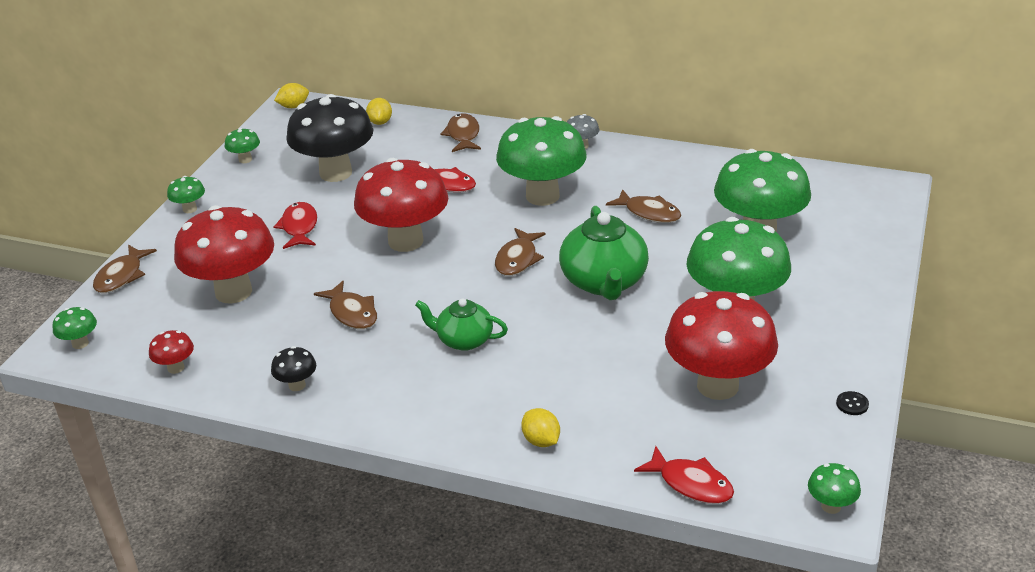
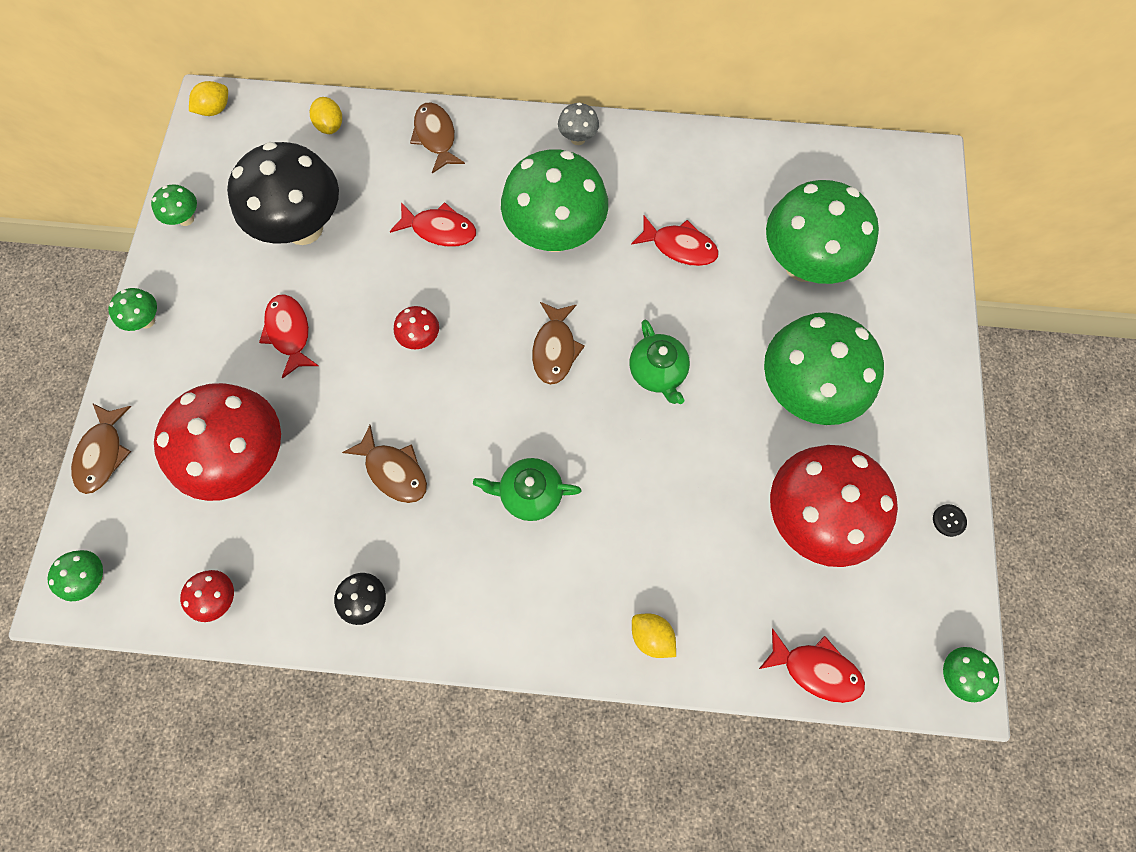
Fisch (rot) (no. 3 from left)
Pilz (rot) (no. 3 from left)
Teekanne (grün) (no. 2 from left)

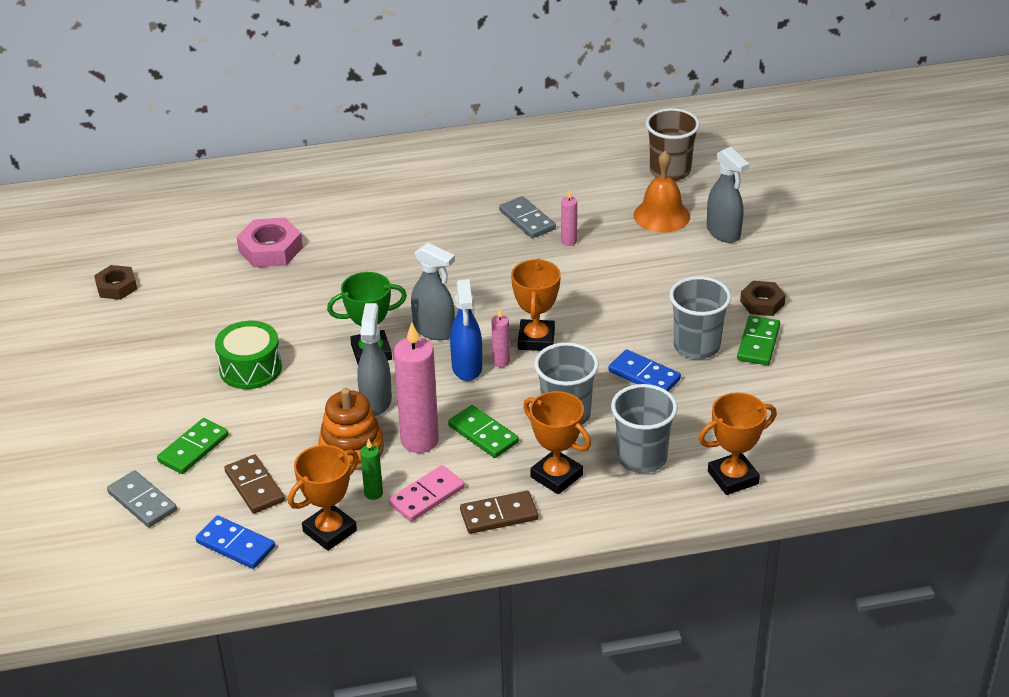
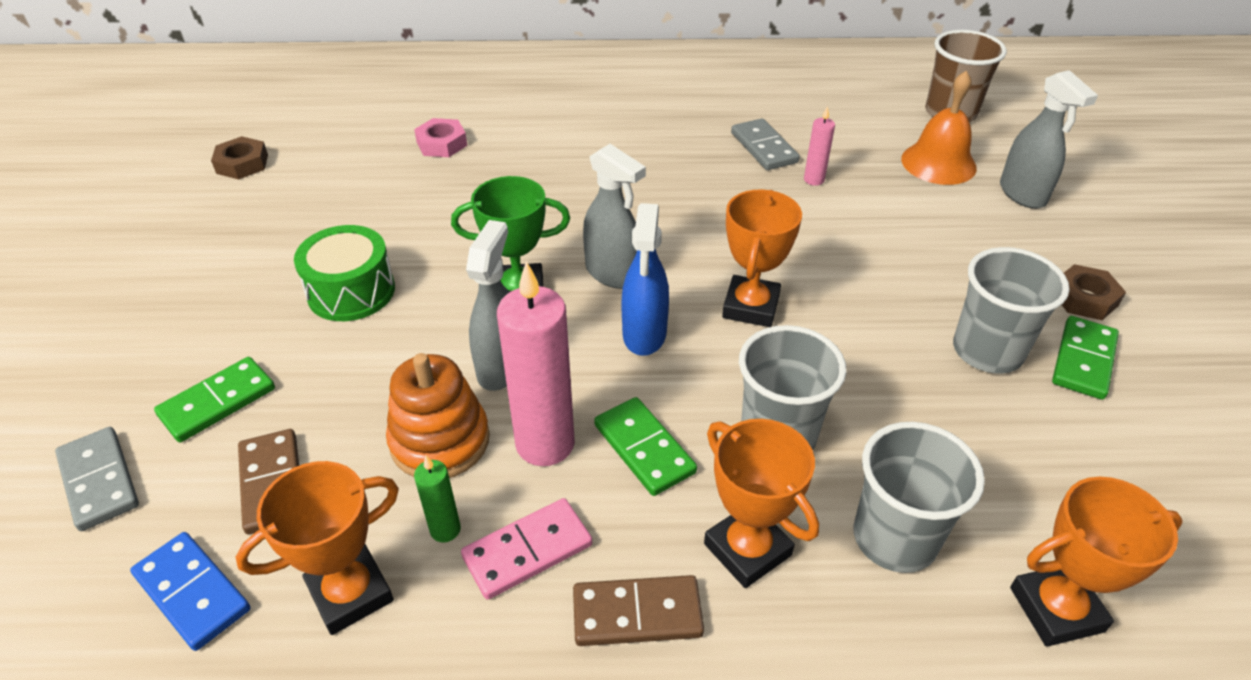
Kerze (rosa) (no. 2 from left in the first image)
Dominostein (blau) (no. 2 from left in the first image)
Sechskantmutter (rosa)

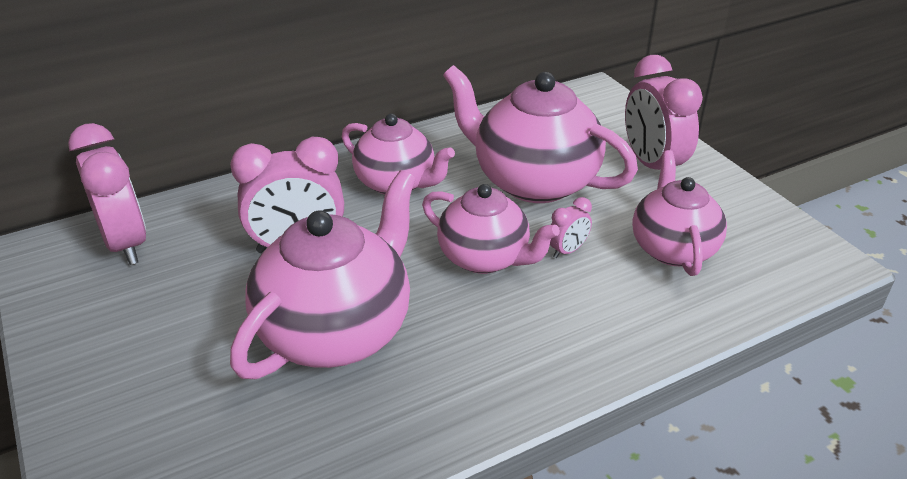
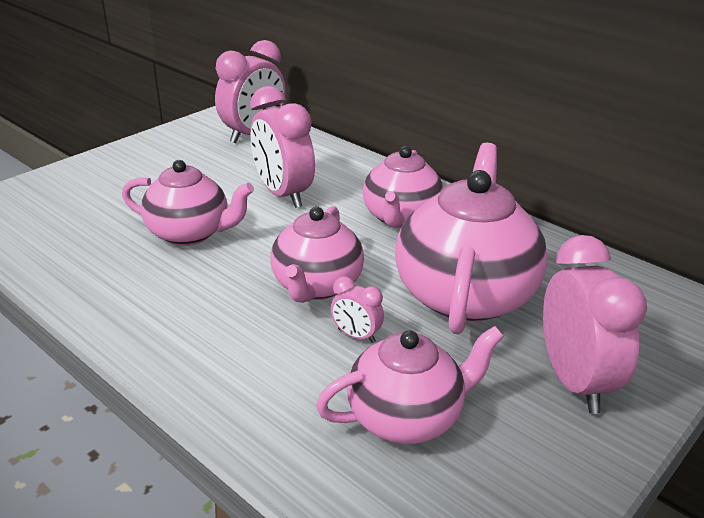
Wecker (rosa) (no. 4 from left)
Teekanne (rosa) (no. 1 from left)

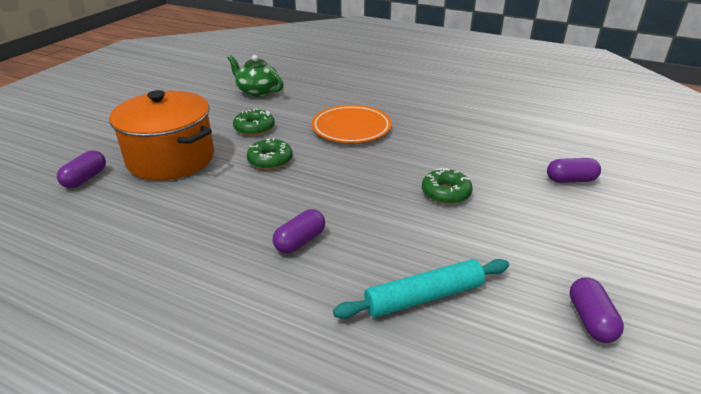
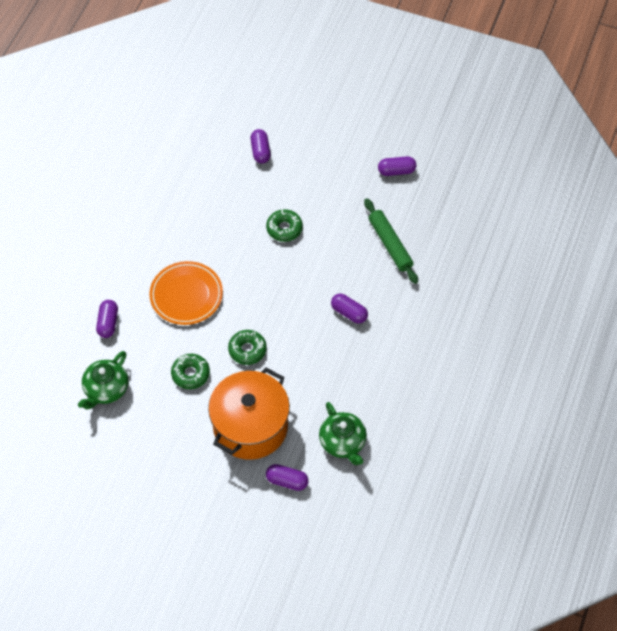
Kapsel (lila) (no. 1 from left)
Teekanne (grün) (no. 2 from left)
Nudelholz (grün)

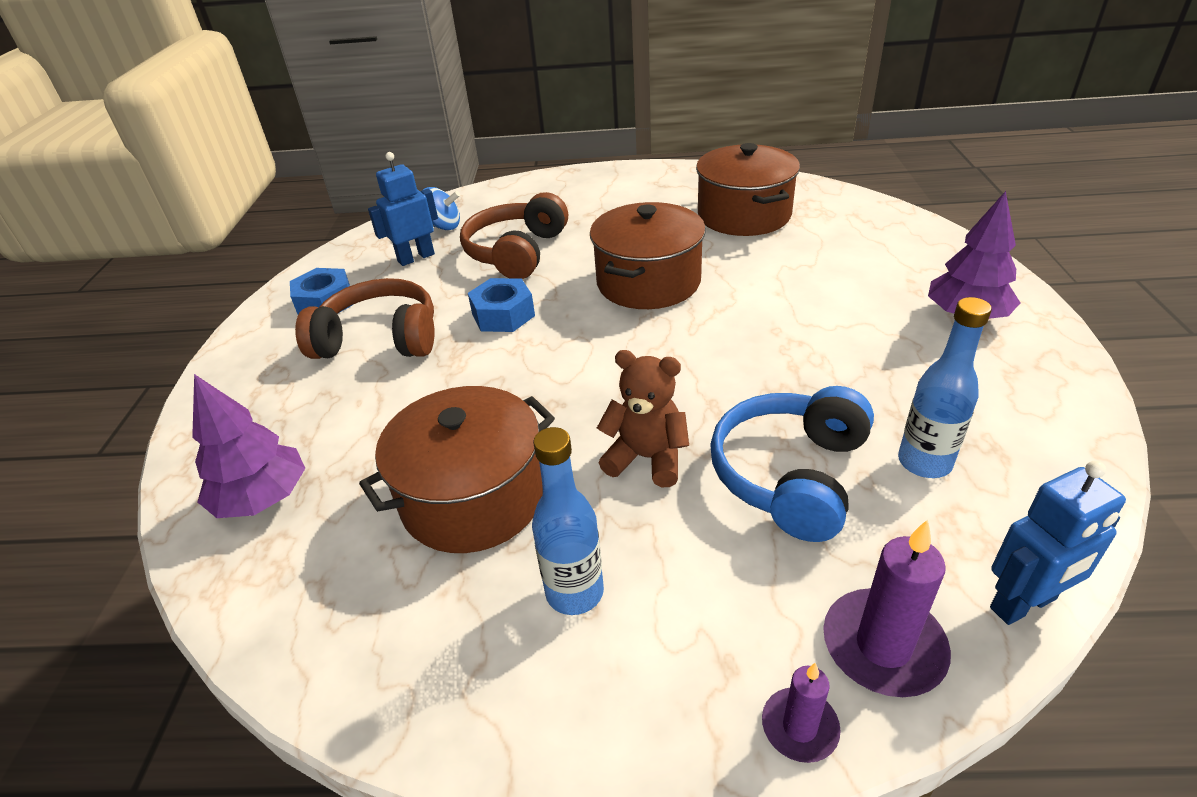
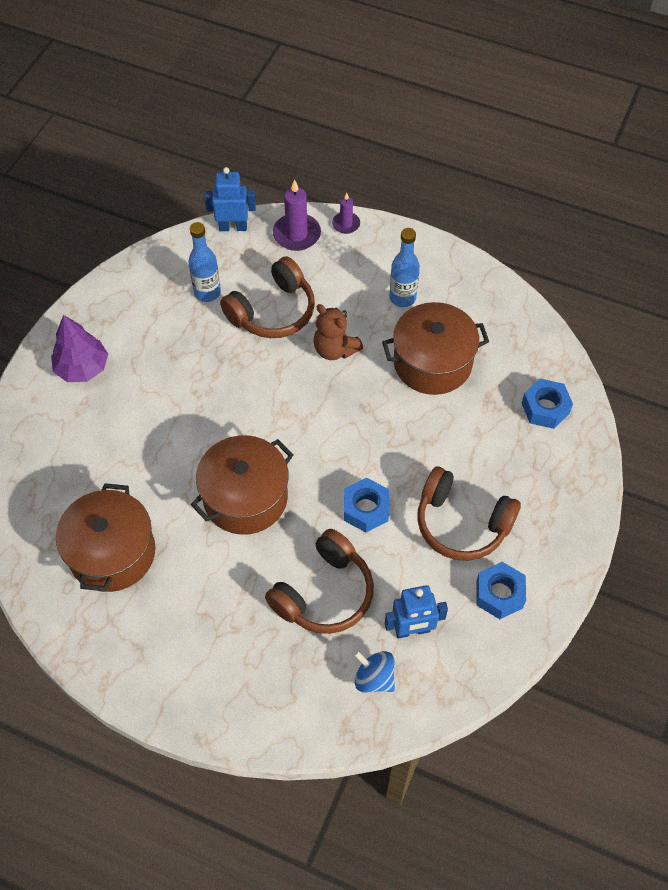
Sechskantmutter (blau) (no. 3 from left)
Kopfhörer (braun) (no. 1 from left)

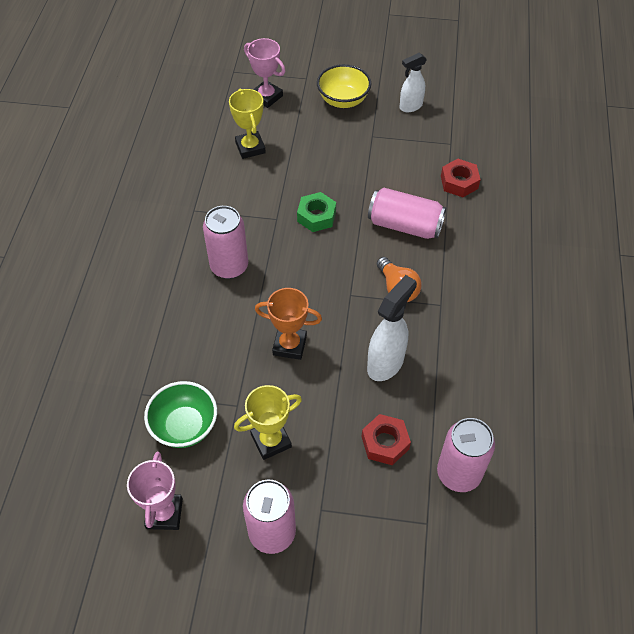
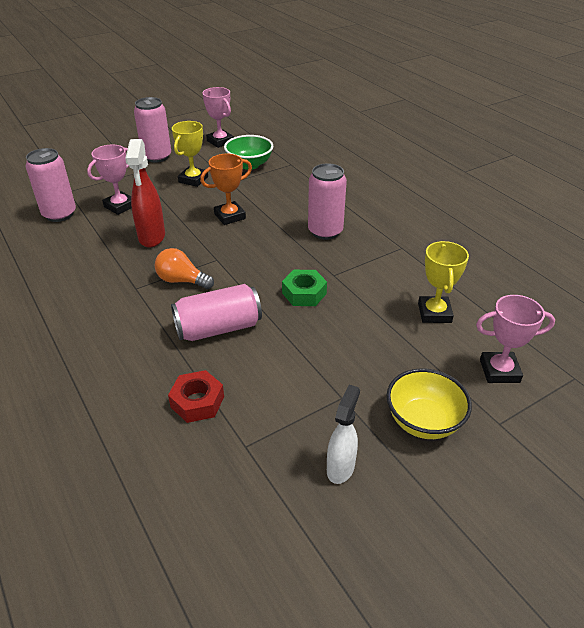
Pokal (rosa) (no. 1 from left)
Sprühflasche (rot)
Pokal (gelb) (no. 2 from left)

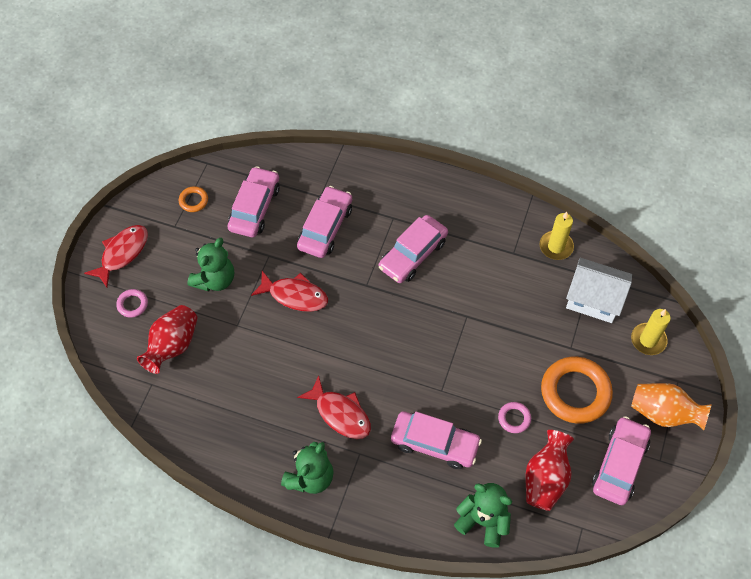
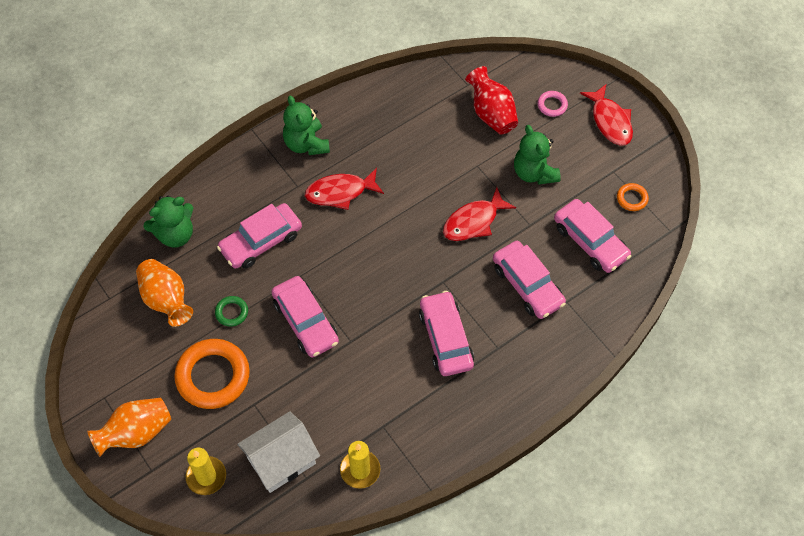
Auto (rosa) (no. 2 from left)
Ring (grün)
Vase (orange) (no. 2 from left)

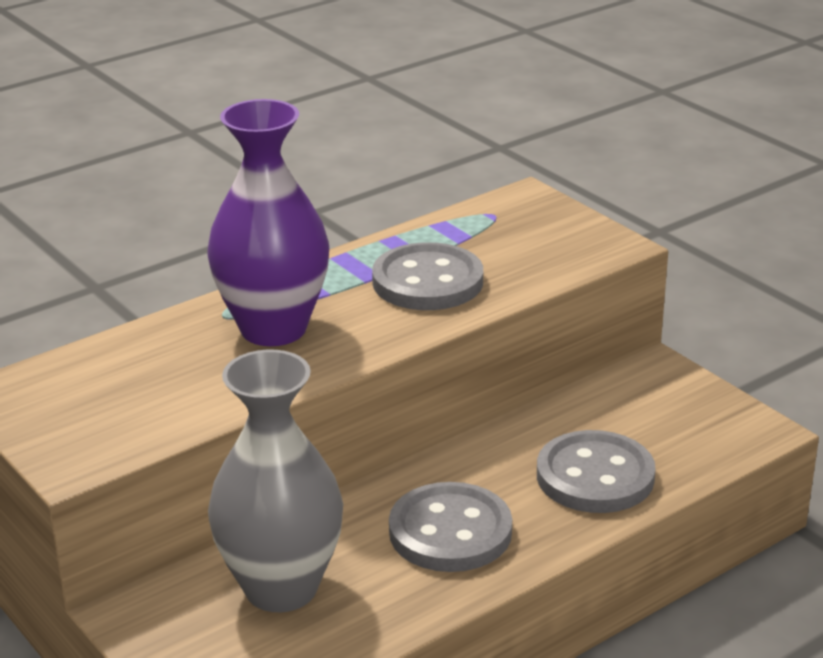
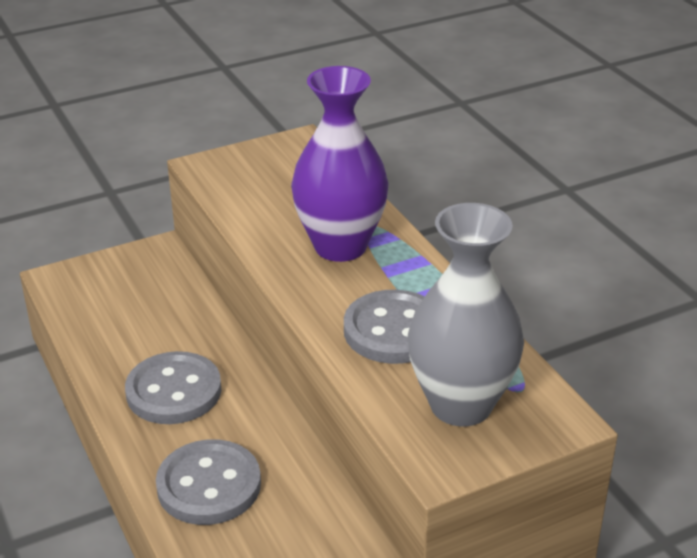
Vase (grau)

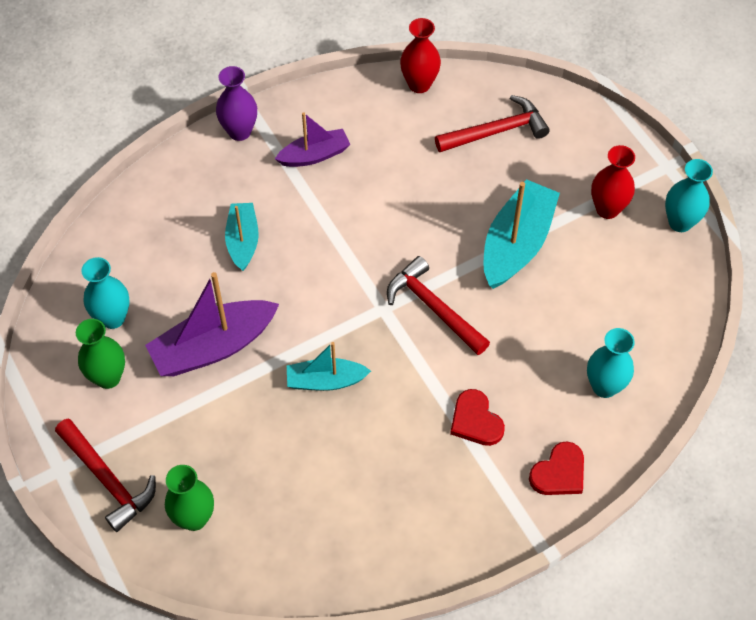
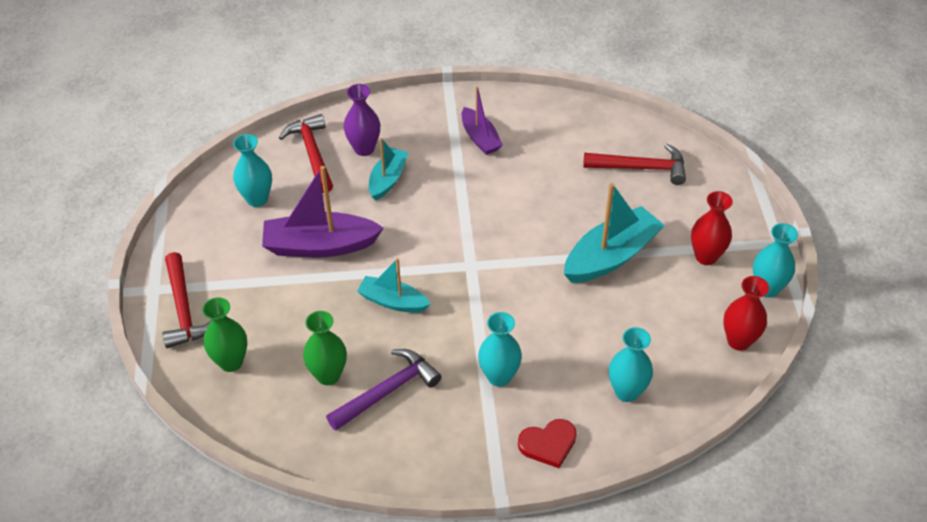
Hammer (lila)
Vase (grün) (no. 2 from left)
Vase (lila)
Hammer (rot) (no. 2 from left)
Vase (rot) (no. 2 from left)
Vase (türkis) (no. 2 from left)
Boot (lila) (no. 2 from left)

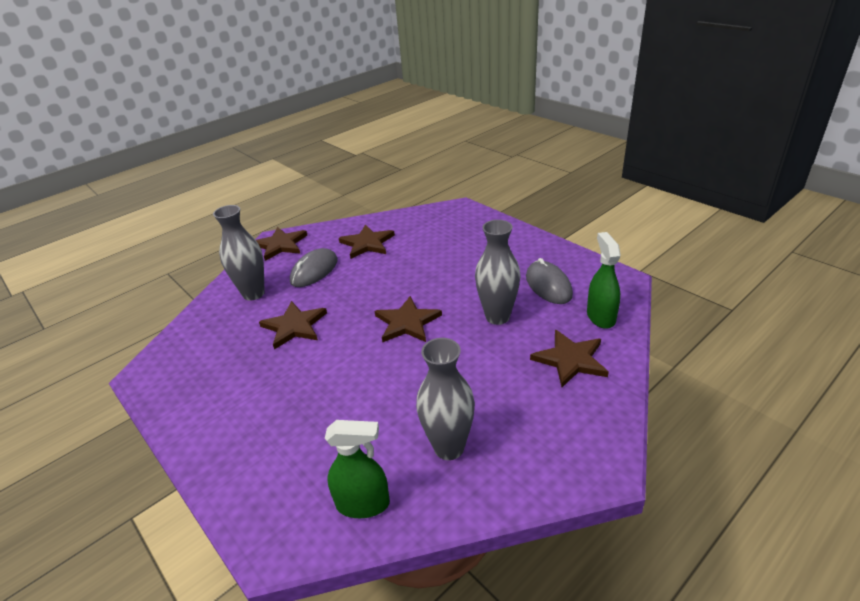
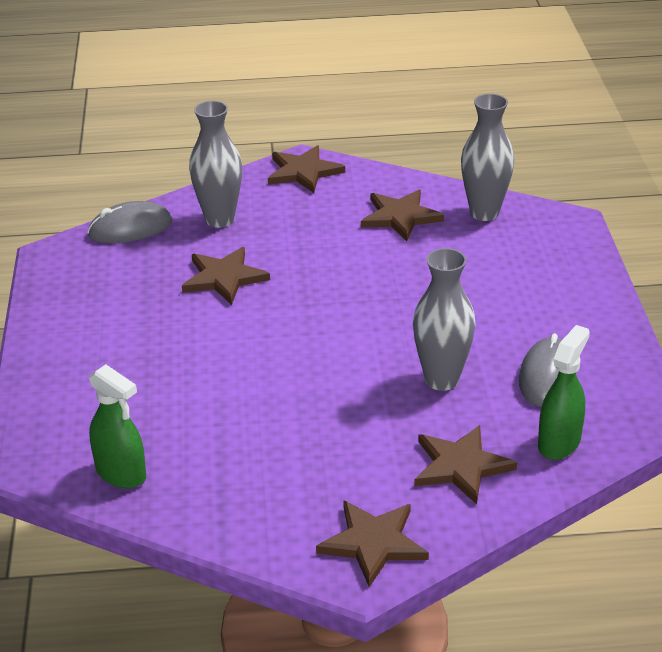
Computermaus (grau) (no. 1 from left)
Stern (braun) (no. 3 from left)
Vase (grau) (no. 3 from left)

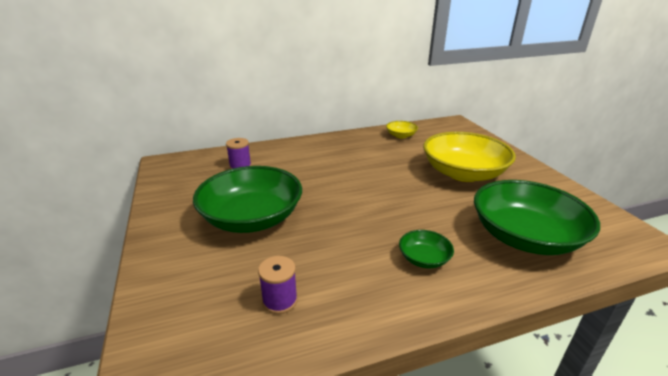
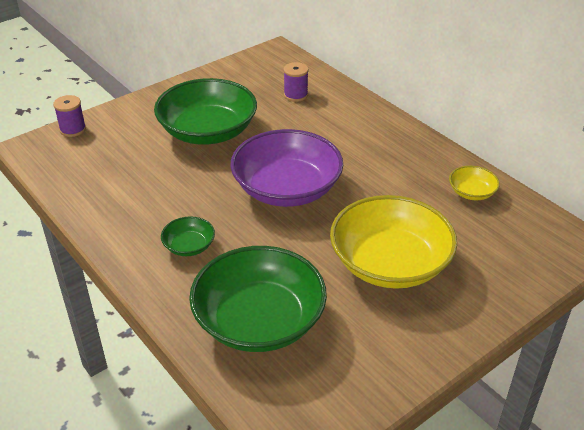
Schüssel (lila)
Garnrolle (lila) (no. 1 from left)

